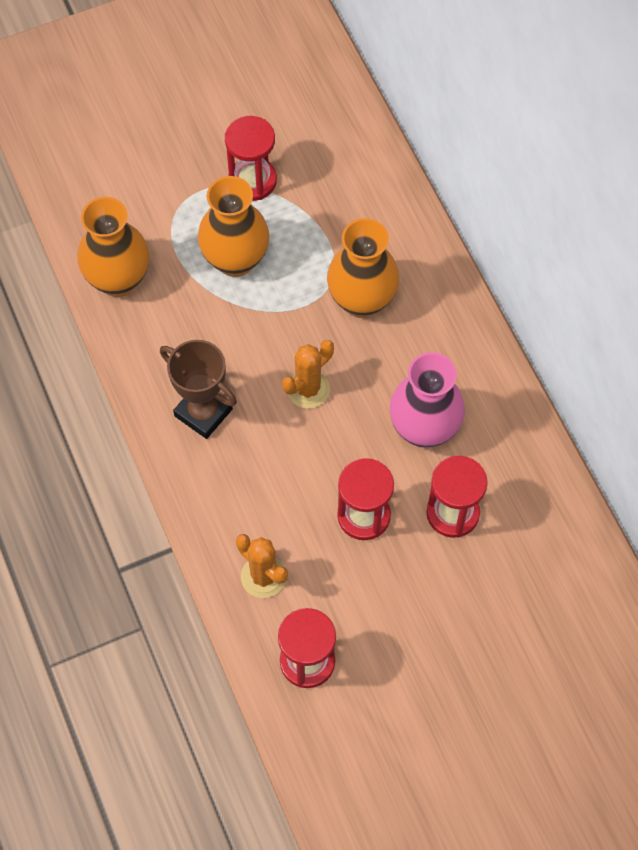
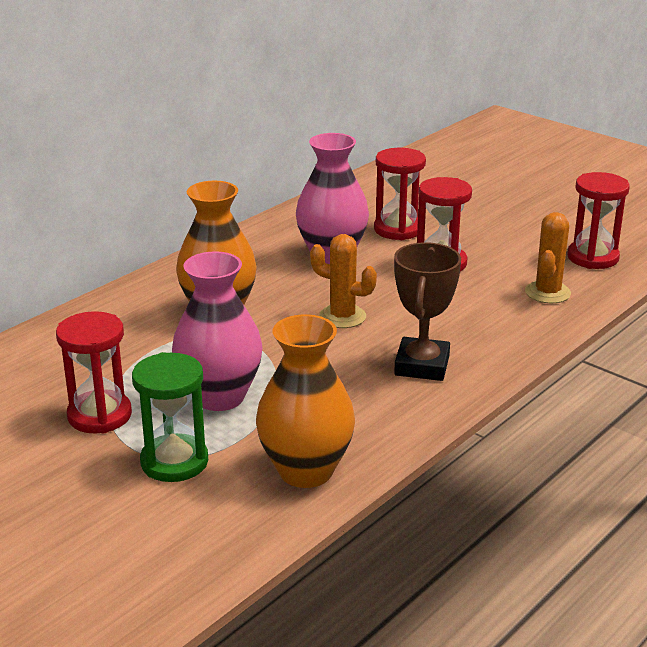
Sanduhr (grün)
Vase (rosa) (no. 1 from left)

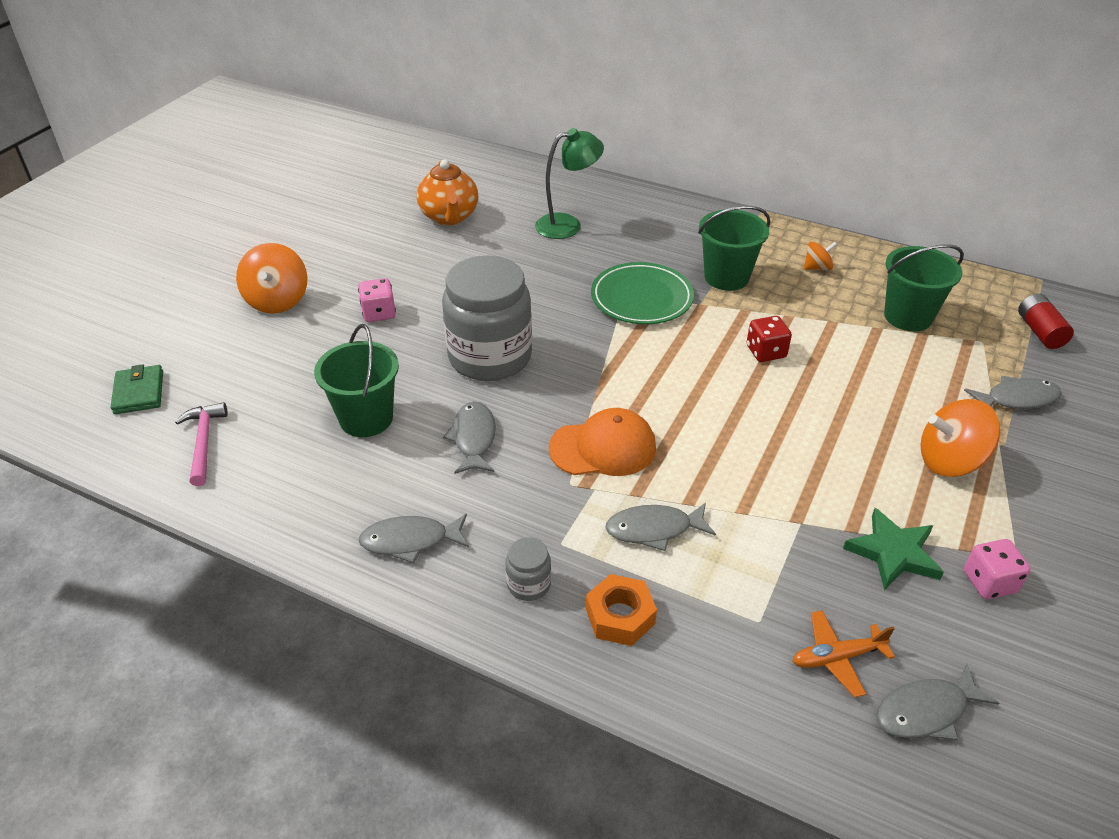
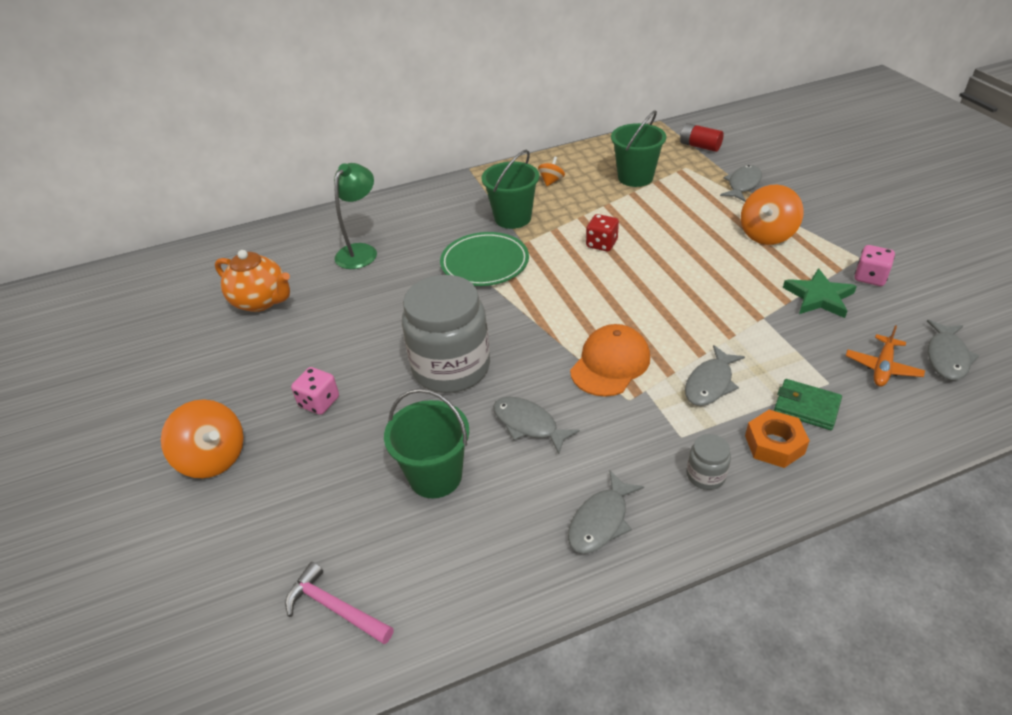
Geldbörse (grün)

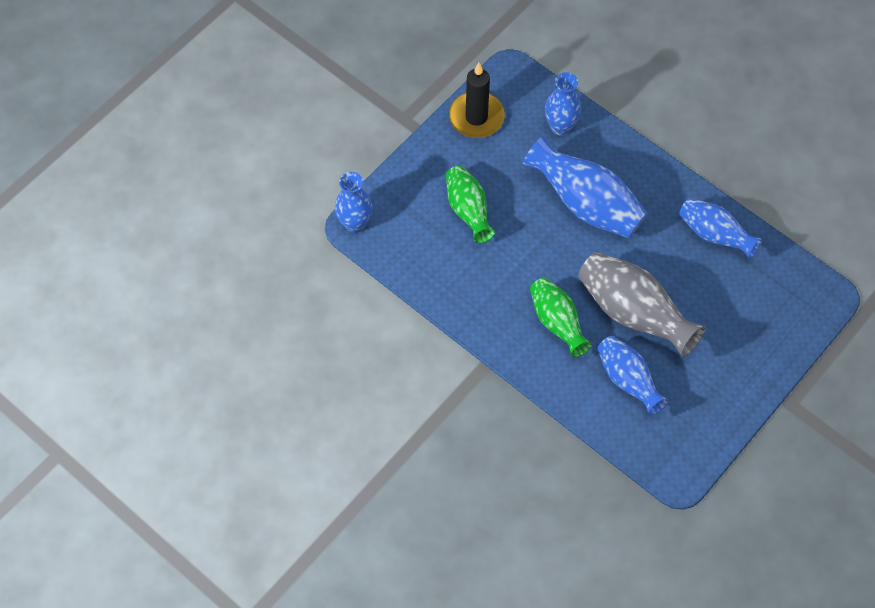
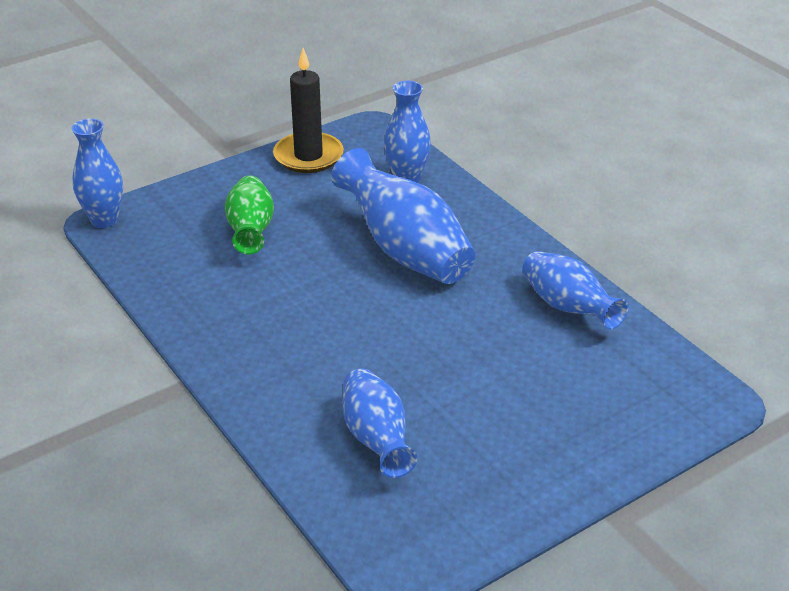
Vase (grün) (no. 2 from left in the first image)
Vase (grau)

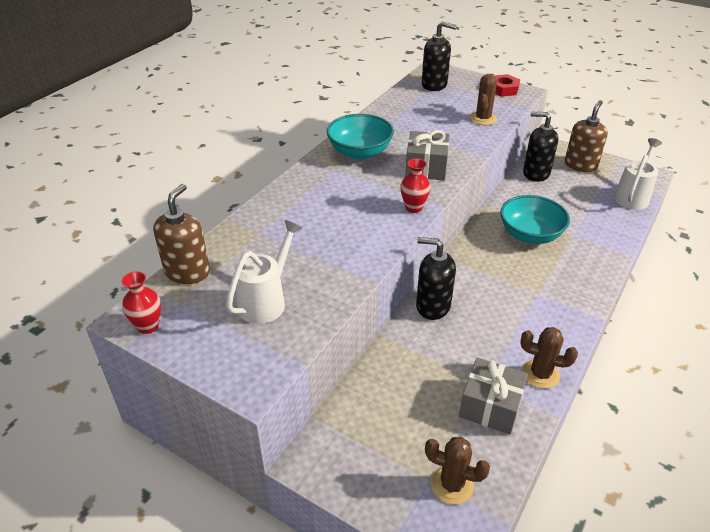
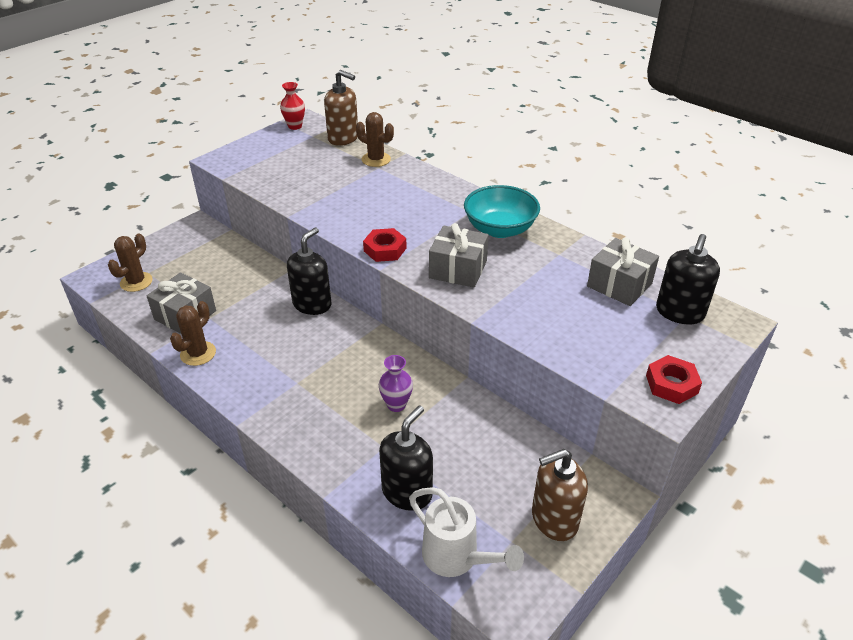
Gießkanne (weiß) (no. 1 from left in the first image)
Geschenk (grau) (no. 3 from left)
Kaktus (braun) (no. 3 from left)
Seifenspender (schwarz) (no. 2 from left)
Sechskantmutter (rot) (no. 1 from left)
Vase (lila)
Seifenspender (braun) (no. 2 from left)

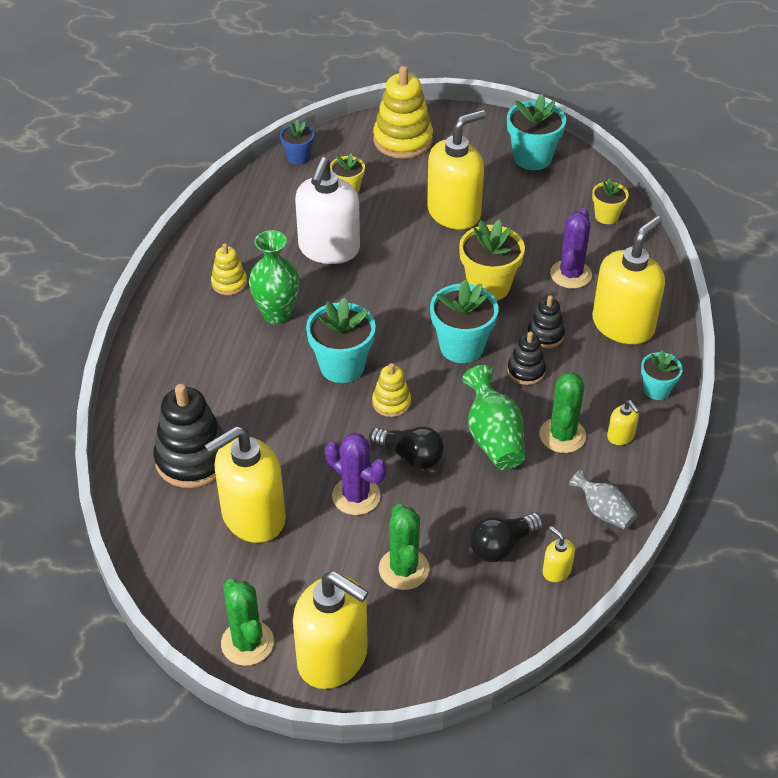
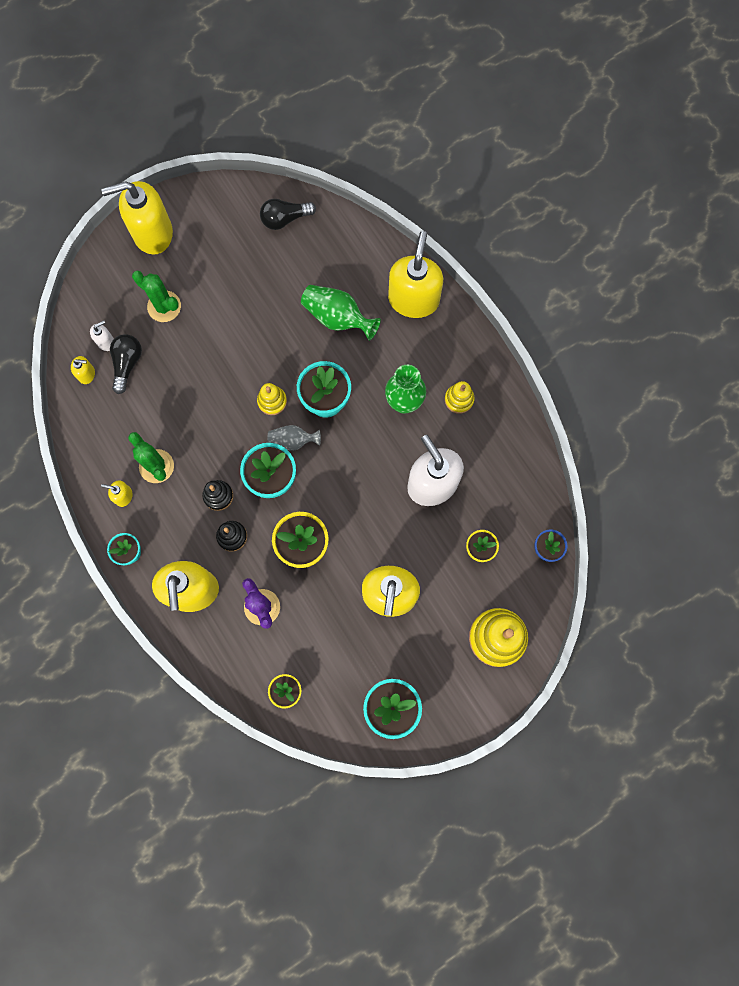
Stapelspielzeug (schwarz) (no. 1 from left in the first image)
Kaktus (grün) (no. 1 from left in the first image)
Kaktus (lila) (no. 1 from left in the first image)
Seifenspender (weiß) (no. 1 from left)
Seifenspender (gelb) (no. 6 from left)
Glühbirne (schwarz) (no. 2 from left)
Vase (grün) (no. 1 from left)
Vase (grau)

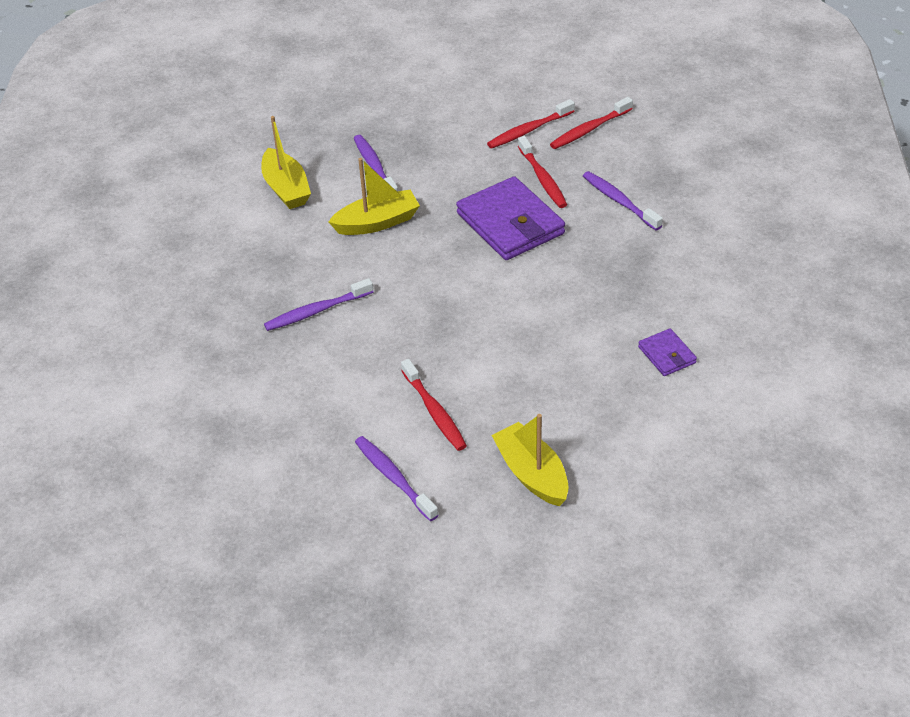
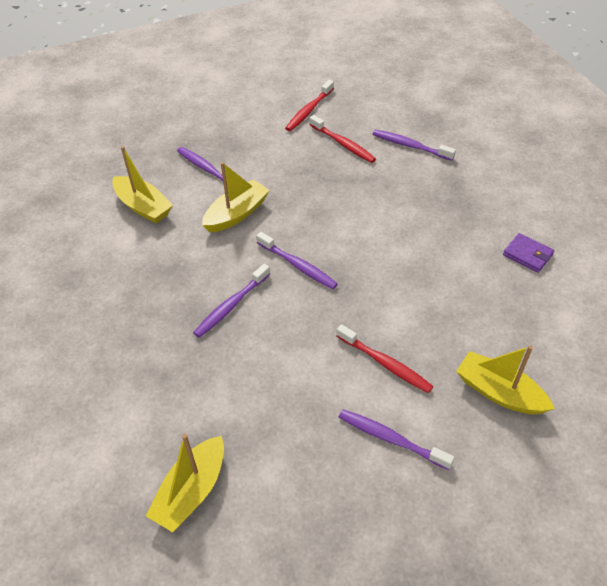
Geldbörse (lila) (no. 1 from left in the first image)
Zahnbürste (rot) (no. 4 from left in the first image)
Boot (gelb) (no. 2 from left)
Zahnbürste (lila) (no. 3 from left)

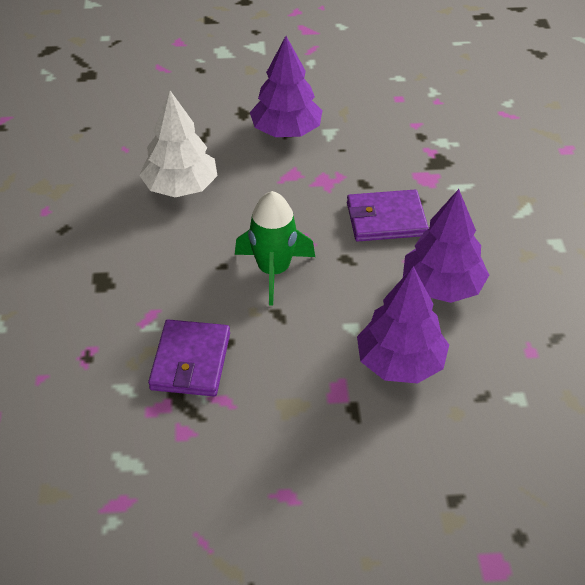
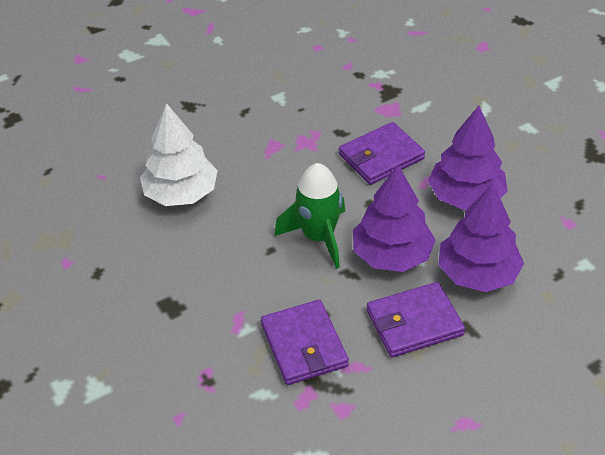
Geldbörse (lila) (no. 3 from left)
Baum (lila) (no. 1 from left)

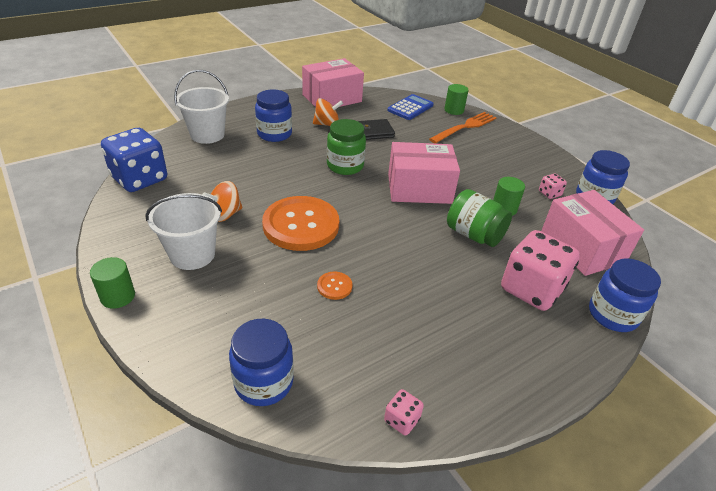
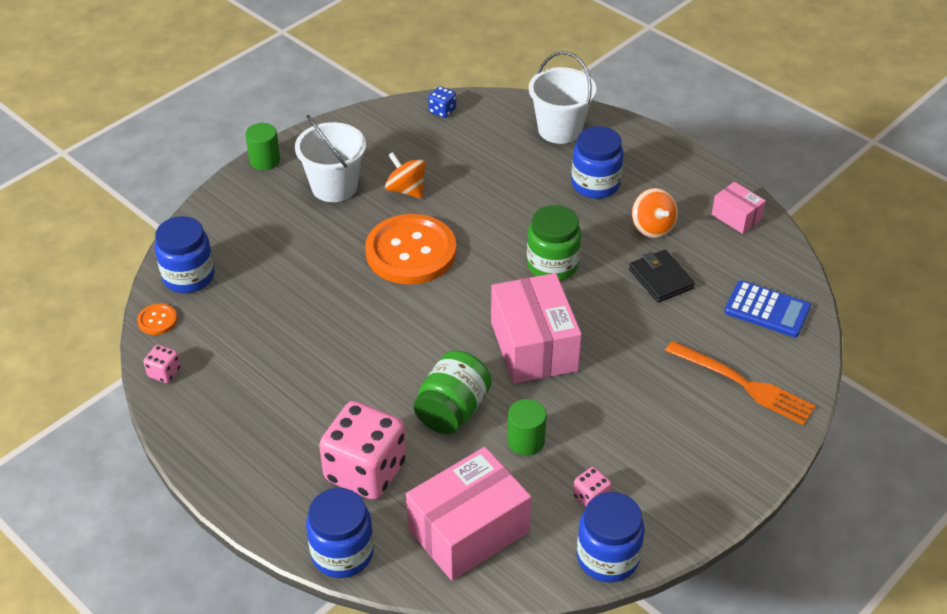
Vollzylinder (grün) (no. 2 from left in the first image)
Knopf (orange) (no. 1 from left)
Spielwürfel (blau)
Schachtel (rosa) (no. 3 from left)

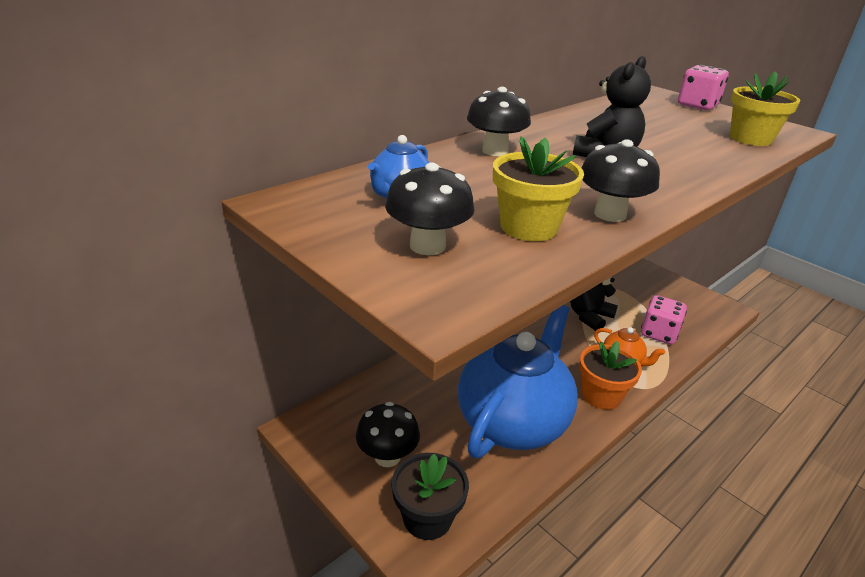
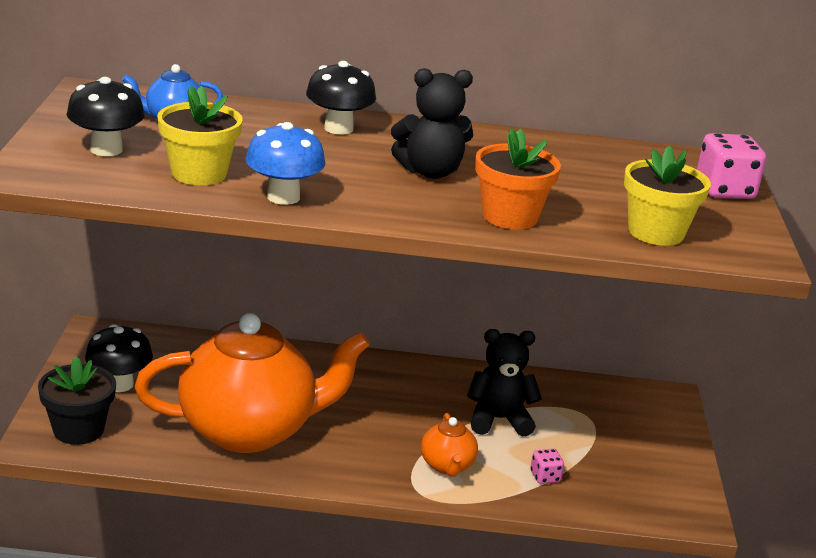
Blumentopf (orange)
Teekanne (orange) (no. 1 from left)
Pilz (blau)
Spielwürfel (rosa) (no. 1 from left)

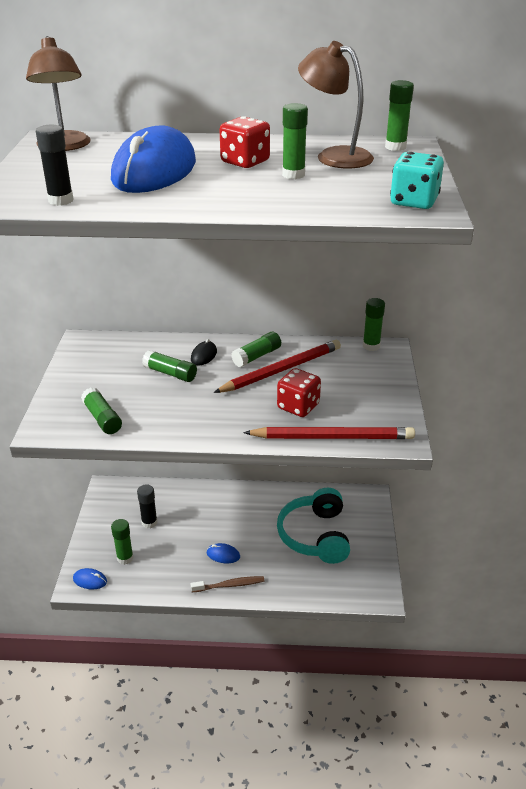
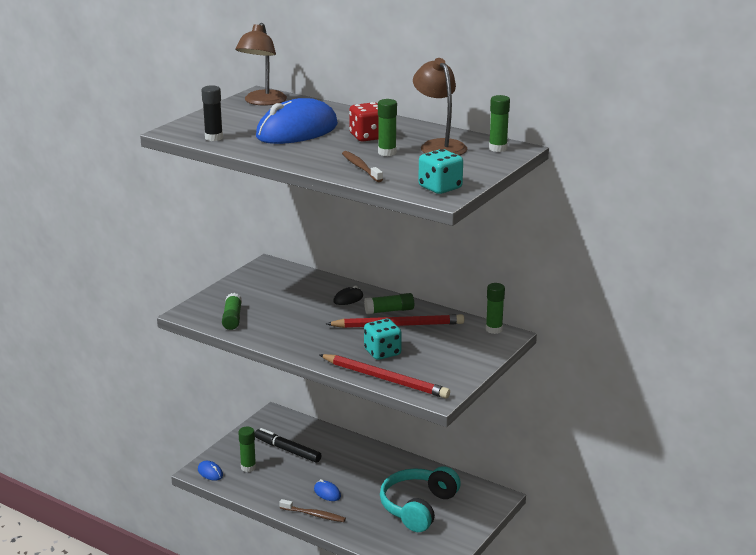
Klebestift (grün) (no. 3 from left in the first image)
Zahnbürste (braun) (no. 2 from left)
Filzstift (schwarz)
Spielwürfel (türkis) (no. 1 from left)

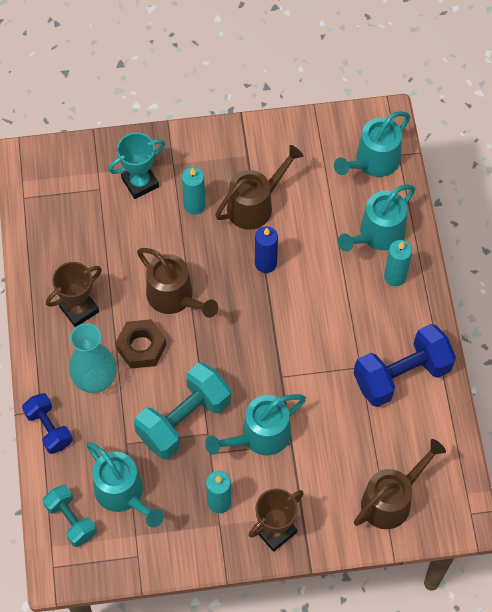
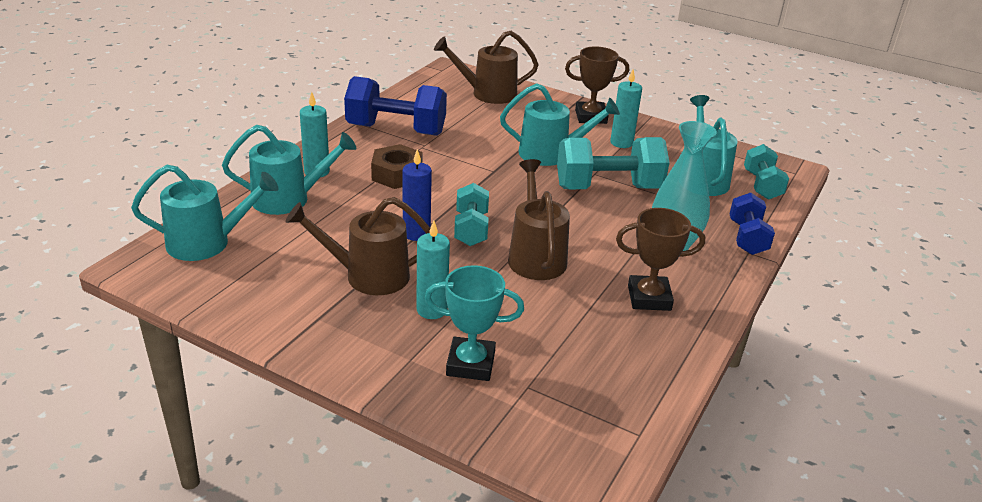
Hantel (türkis) (no. 1 from left)
Sechskantmutter (braun)

